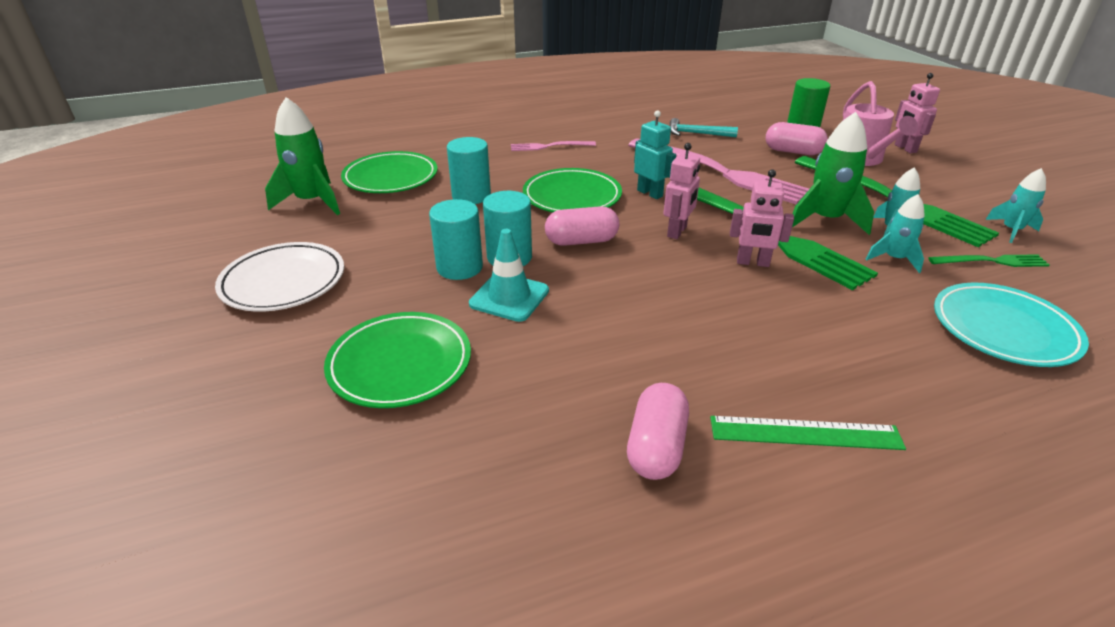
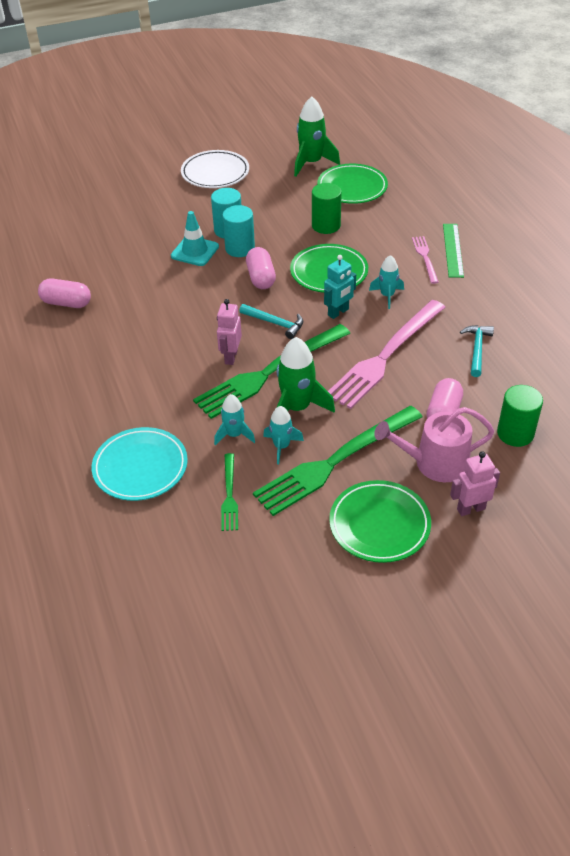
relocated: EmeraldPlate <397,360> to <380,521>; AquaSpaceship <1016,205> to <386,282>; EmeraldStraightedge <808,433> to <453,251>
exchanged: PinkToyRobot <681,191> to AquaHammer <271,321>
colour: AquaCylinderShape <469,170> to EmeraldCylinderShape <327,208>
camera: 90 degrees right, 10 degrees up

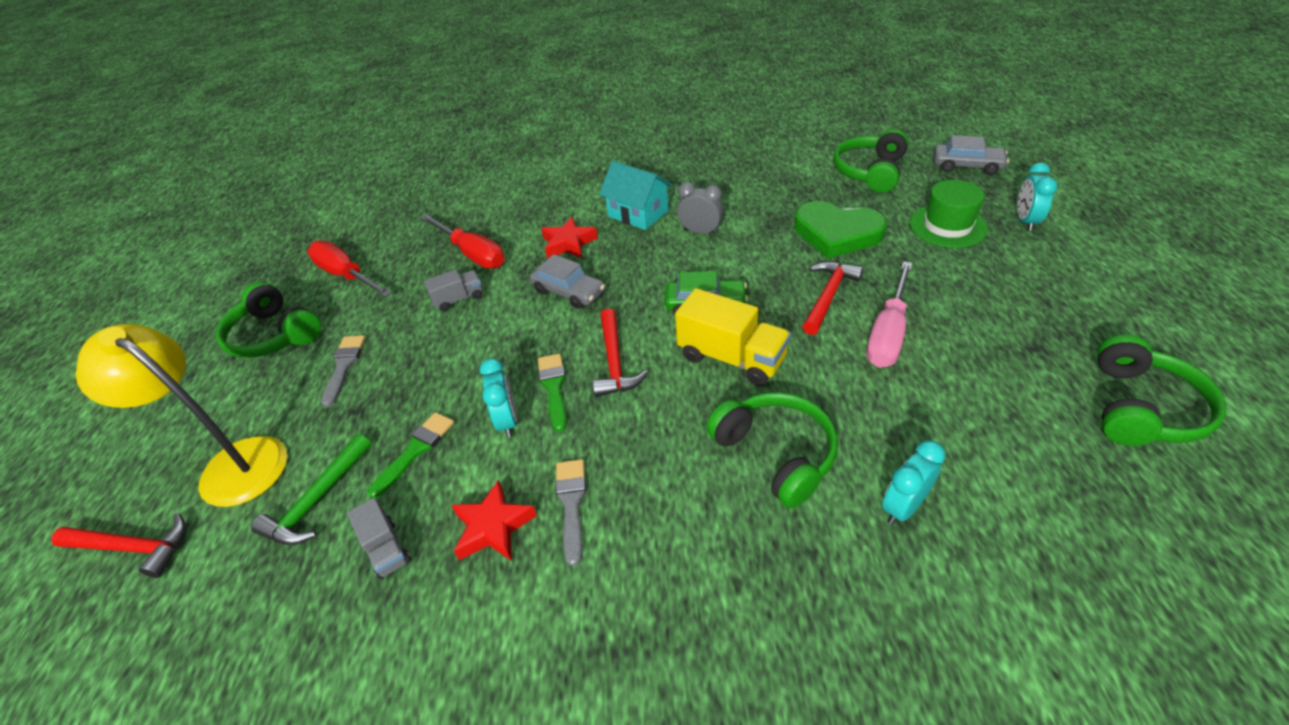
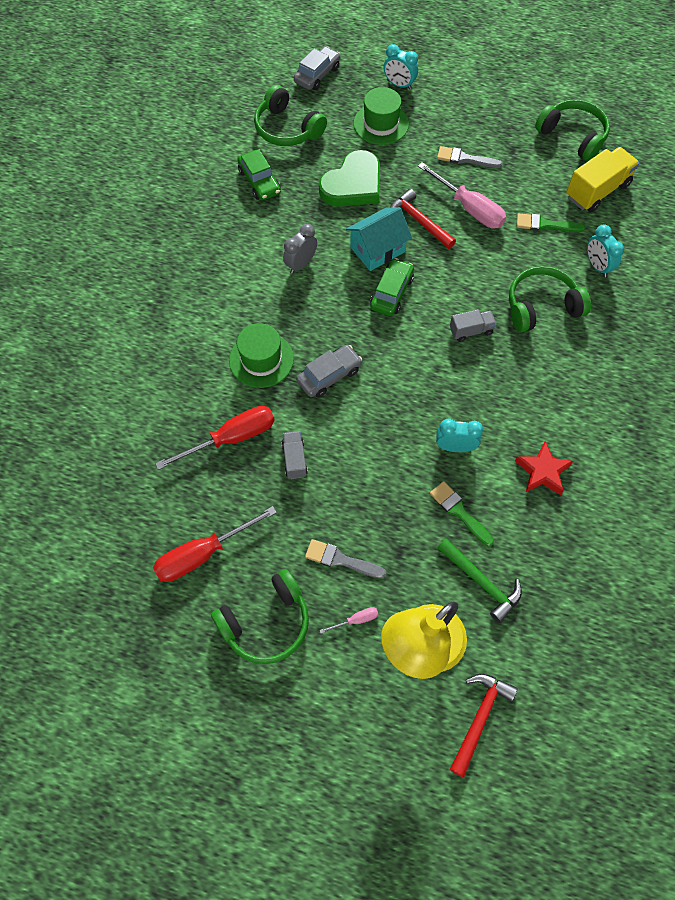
missing: RedHammer <620,352>
appeared: EmeraldToyCar <259,175>; PinkScrewdriver <349,620>
relocated: AquaHouse <636,195> to <379,239>; GrayBrush <570,512> to <469,157>; GrayLorry <379,538> to <473,326>; EmeraldBrush <552,393> to <550,222>; YellowLorry <733,337> to <602,180>
exchanged: RedFivePointedStar <569,237> to EmeraldTallHat <261,355>
camera: 75 degrees left, 20 degrees up

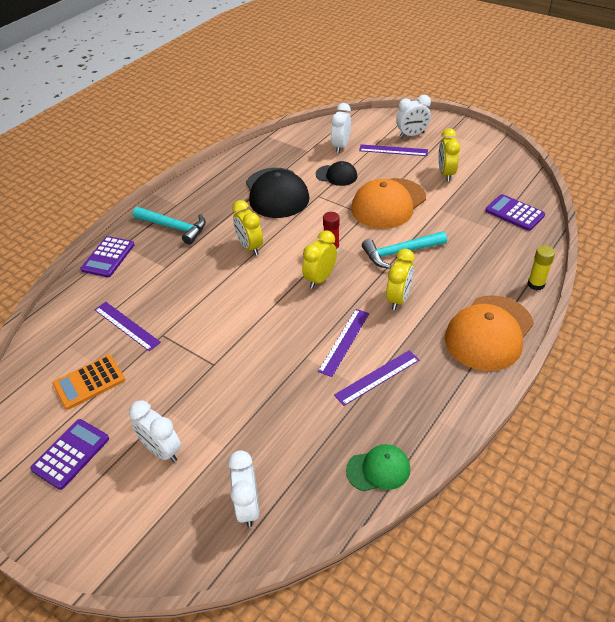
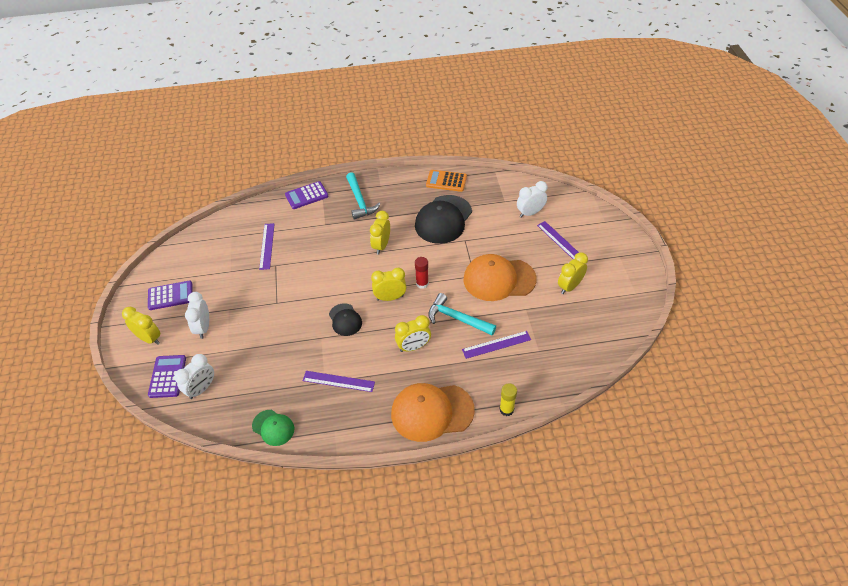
missing: SnowWhiteBedsideClock <413,116>
appeared: YellowBedsideClock <141,326>
relocated: PurpleAddingMachine <515,212> to <167,376>; JetBlackBaseballCap <336,173> to <345,319>; BrightOrangeAddingMachine <88,382> to <446,181>; PurpleStraightedge <343,343> to <496,345>
camera: 45 degrees right, 5 degrees up

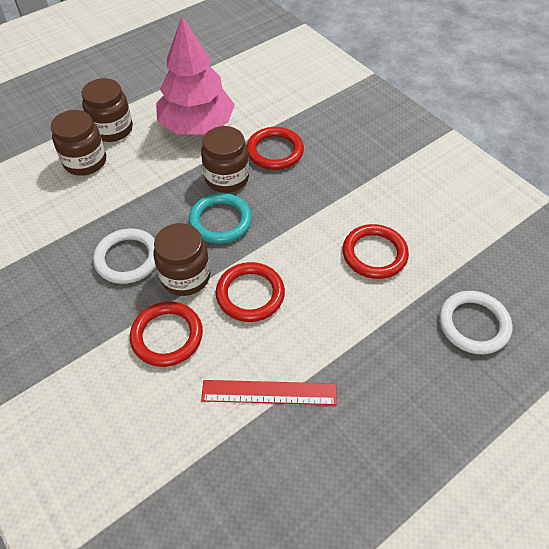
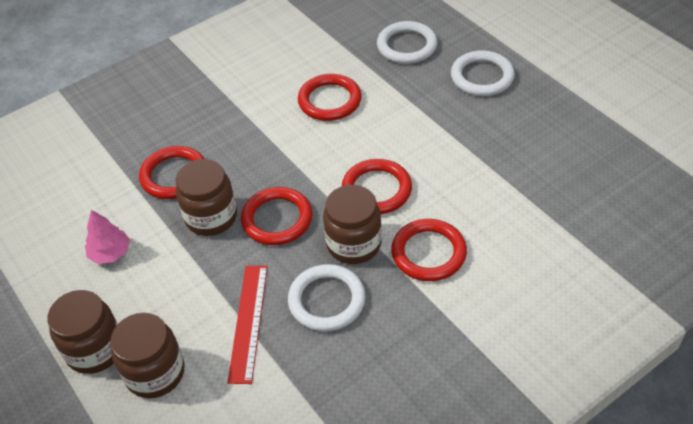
appeared: SnowWhiteRing <483,73>
relocated: RedStraightedge <269,392> to <248,325>
colour: AquaRing <220,218> to RedRing <277,216>
size: PinkToyTree <195,75> = <107,237> x0.44
camera: 85 degrees left, 5 degrees down

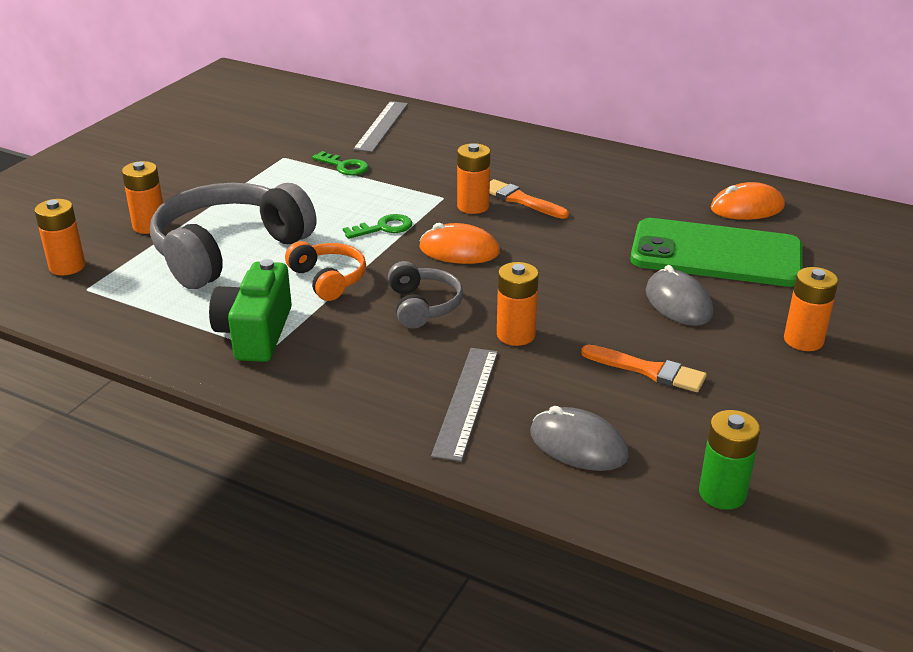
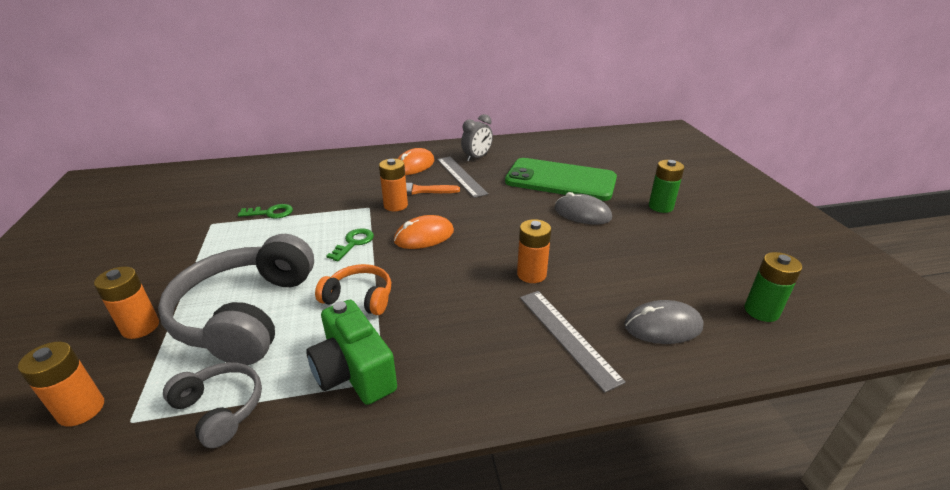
missing: BrightOrangeBrush <644,368>
appeared: GrayBedsideClock <477,137>
relocated: GrayHeadphones <425,295> to <212,405>; BrightOrangeMouse <747,201> to <415,161>; GrayStraightedge <380,126> to <462,177>
colour: BrightOrangeAaBattery <811,309> to EmeraldAaBattery <666,186>
spun: EmeraldSmartphone <716,252> = <561,179> 45 degrees clockwise
camera: 40 degrees left, 0 degrees up

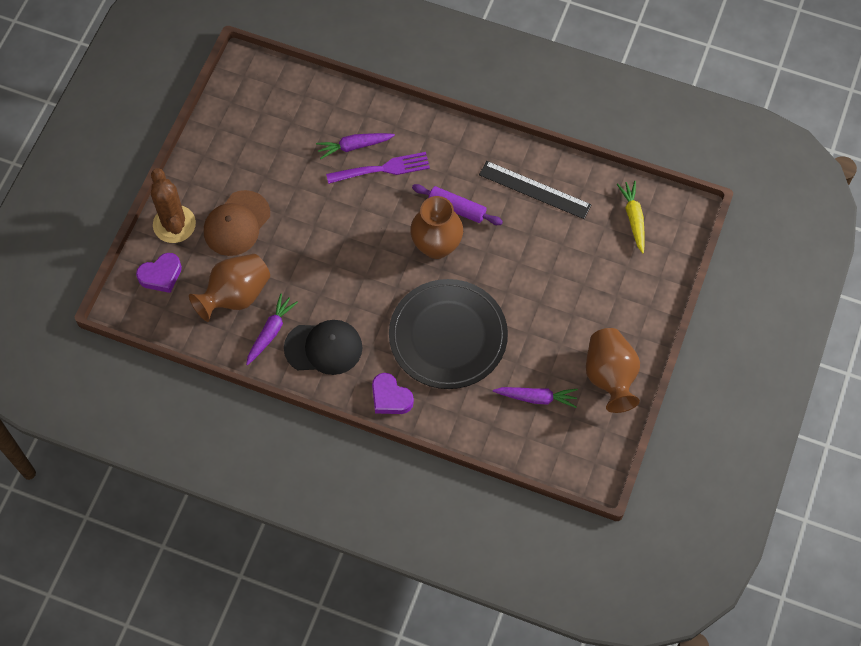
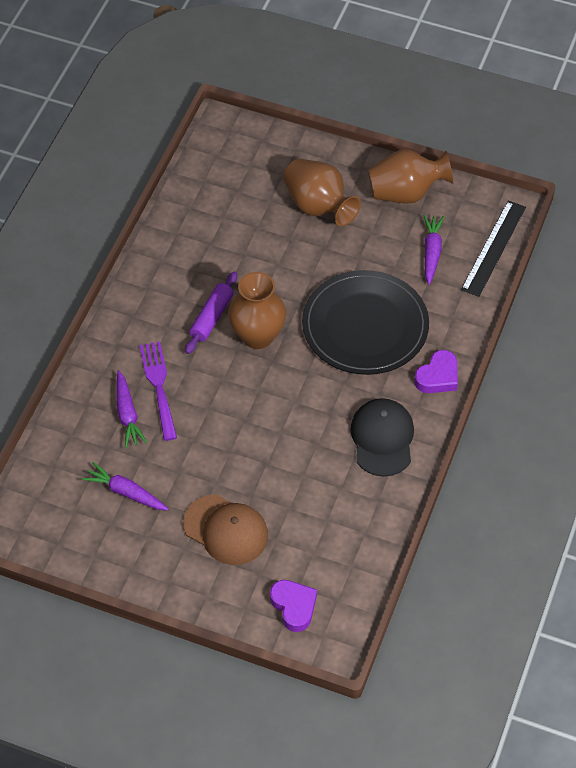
missing: BrownCactus <173,205>; YellowCarrot <631,217>
relocated: PurpleCarrot <272,329> to <125,486>; BrownVase <229,288> to <322,192>; JetBlackStraightedge <535,190> to <493,248>
camera: 90 degrees left, 10 degrees down

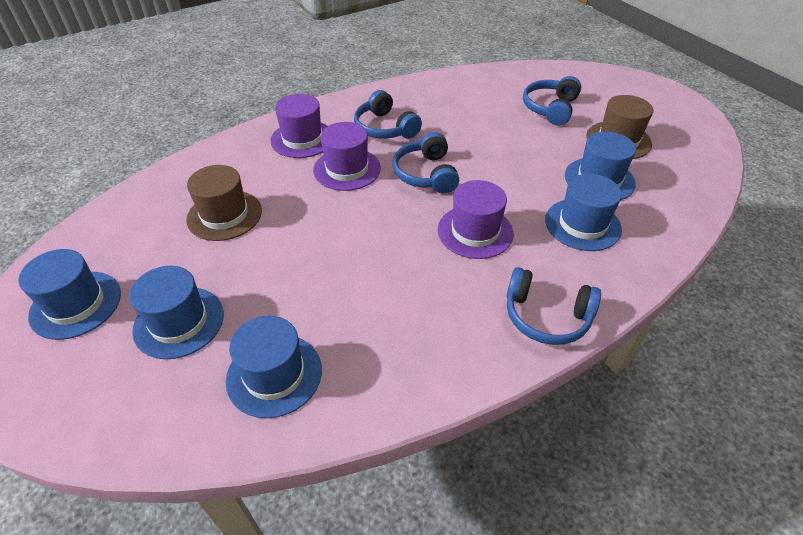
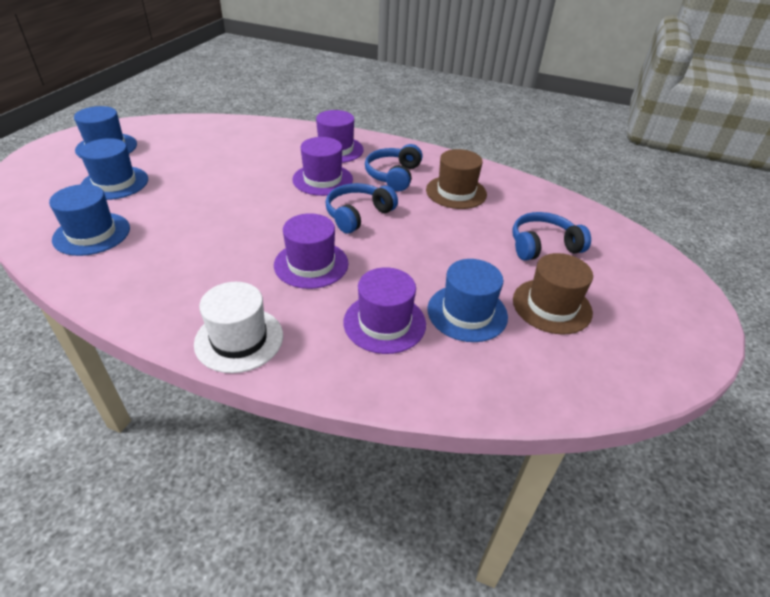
relocated: BrownTallHat <224,203> to <456,179>
exchanged: RoyalBlueHeadphones <554,306> to SnowWhiteTallHat <238,327>
colour: RoyalBlueTallHat <583,212> to PurpleTallHat <384,310>
camera: 50 degrees right, 5 degrees down

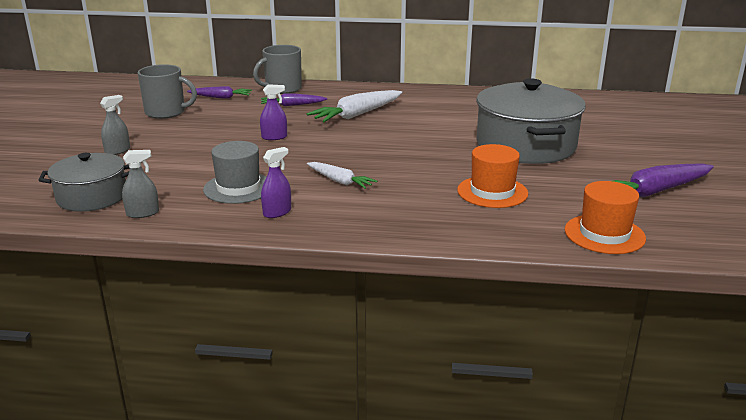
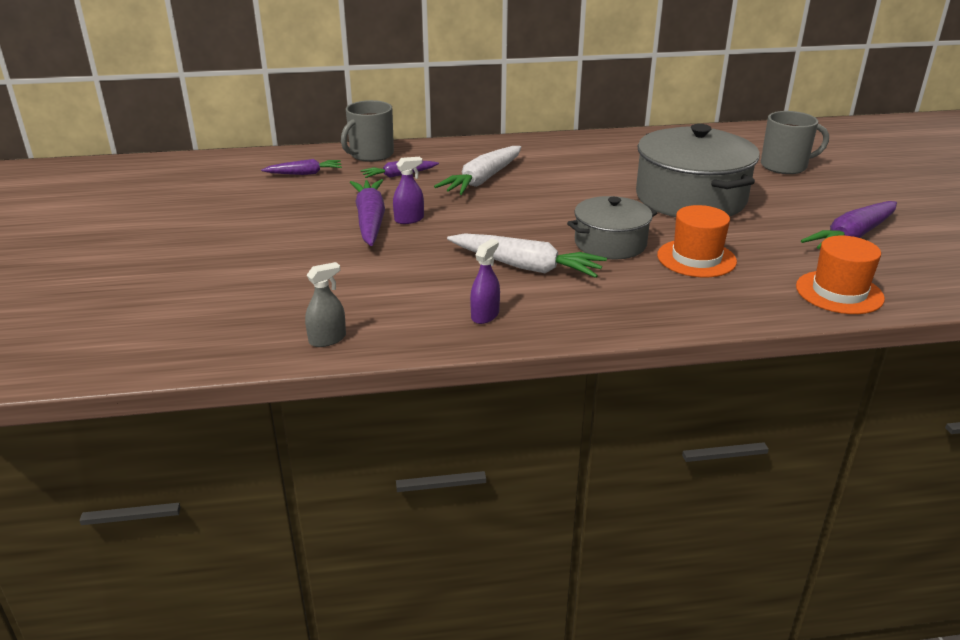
missing: GraySprayer <115,125>; GrayTallHat <235,172>
appeared: PurpleCarrot <367,212>
relocated: GrayCookingPot <84,182> to <612,227>; GrayMug <167,91> to <795,142>
size: SnowWhiteCarrot <342,175> = <527,255> x1.68
camera: 15 degrees left, 5 degrees up

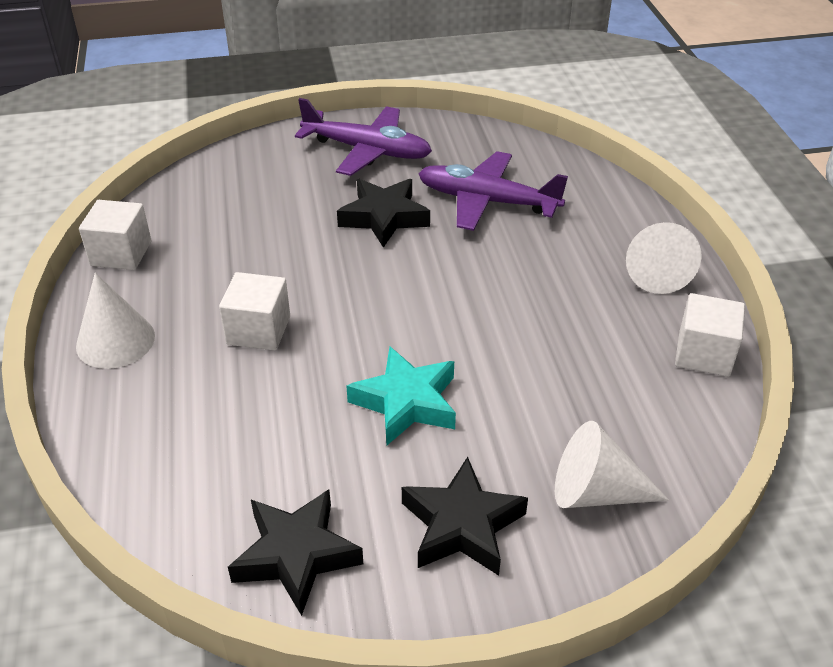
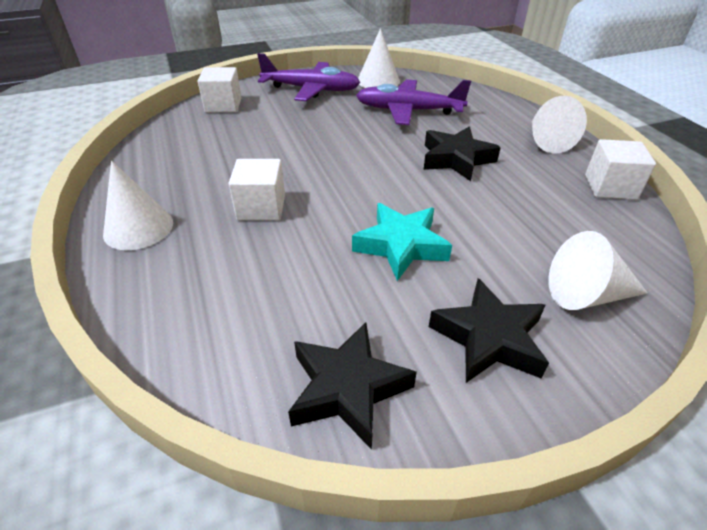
appeared: SnowWhiteConeShape <379,58>
relocated: SnowWhiteCube <115,235> to <220,89>; JetBlackFivePointedStar <383,213> to <462,153>
camera: 10 degrees left, 0 degrees up

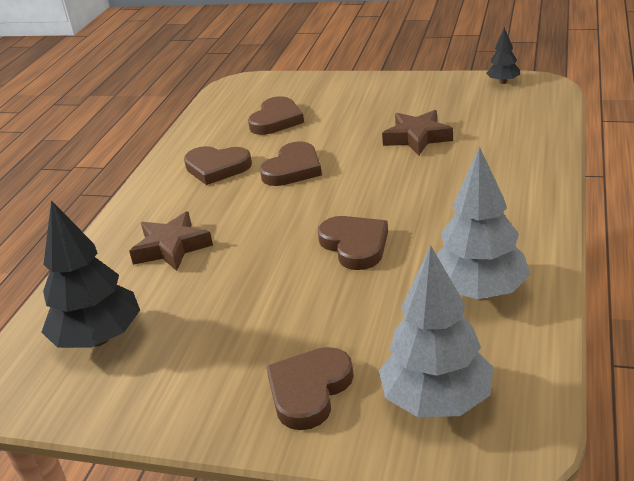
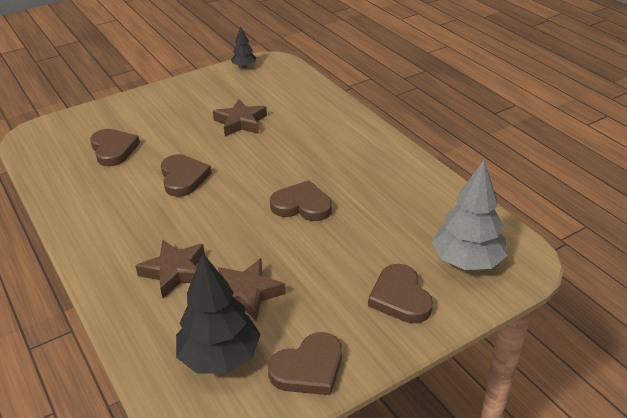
missing: GrayToyTree <483,222>
appeared: BrownFivePointedStar <252,289>
relocated: BrownHeartShape <218,165> to <305,363>
camera: 50 degrees left, 5 degrees up

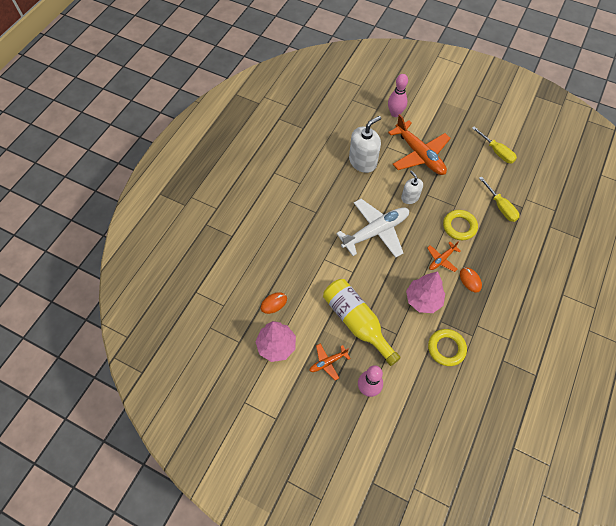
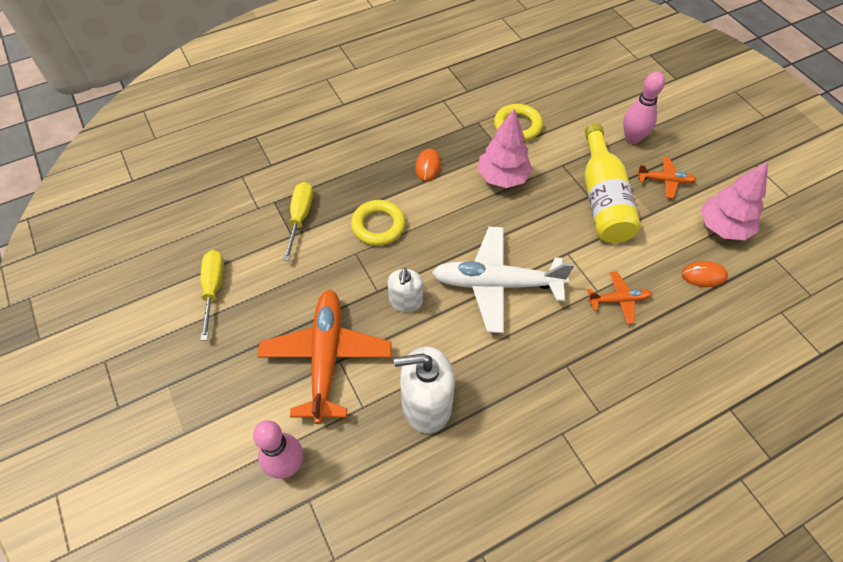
relocated: BrightOrangePlane <444,257> to <619,297>
camera: 145 degrees left, 5 degrees down

